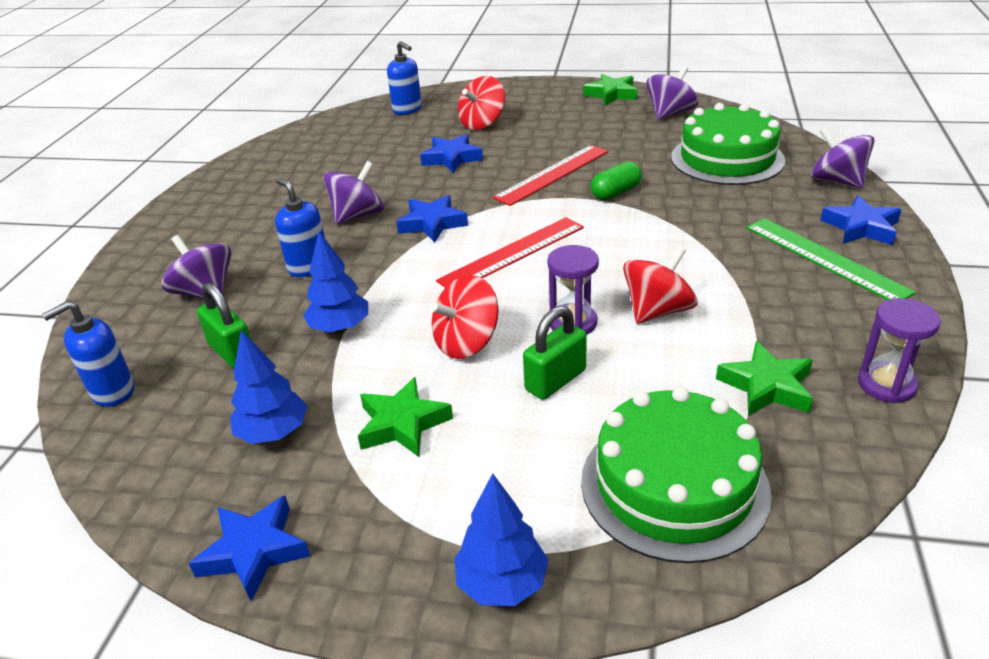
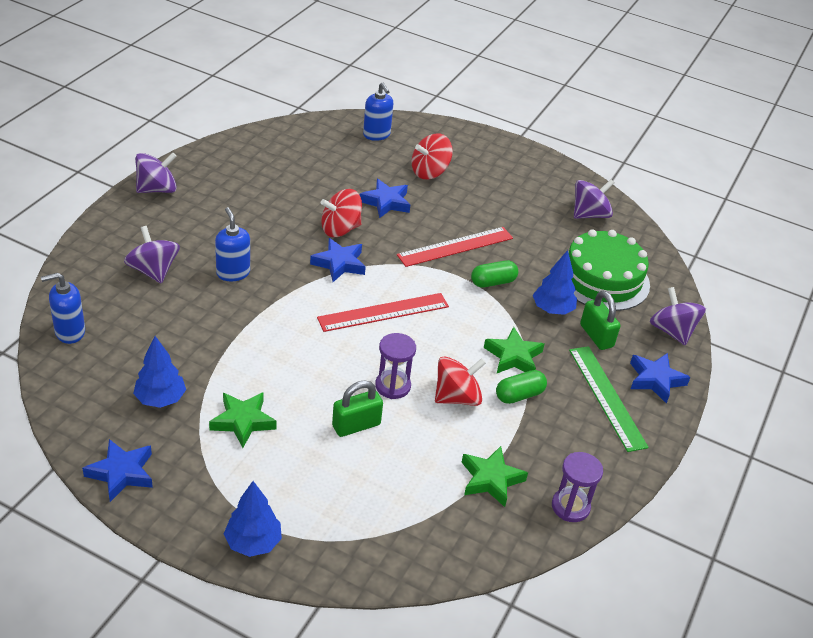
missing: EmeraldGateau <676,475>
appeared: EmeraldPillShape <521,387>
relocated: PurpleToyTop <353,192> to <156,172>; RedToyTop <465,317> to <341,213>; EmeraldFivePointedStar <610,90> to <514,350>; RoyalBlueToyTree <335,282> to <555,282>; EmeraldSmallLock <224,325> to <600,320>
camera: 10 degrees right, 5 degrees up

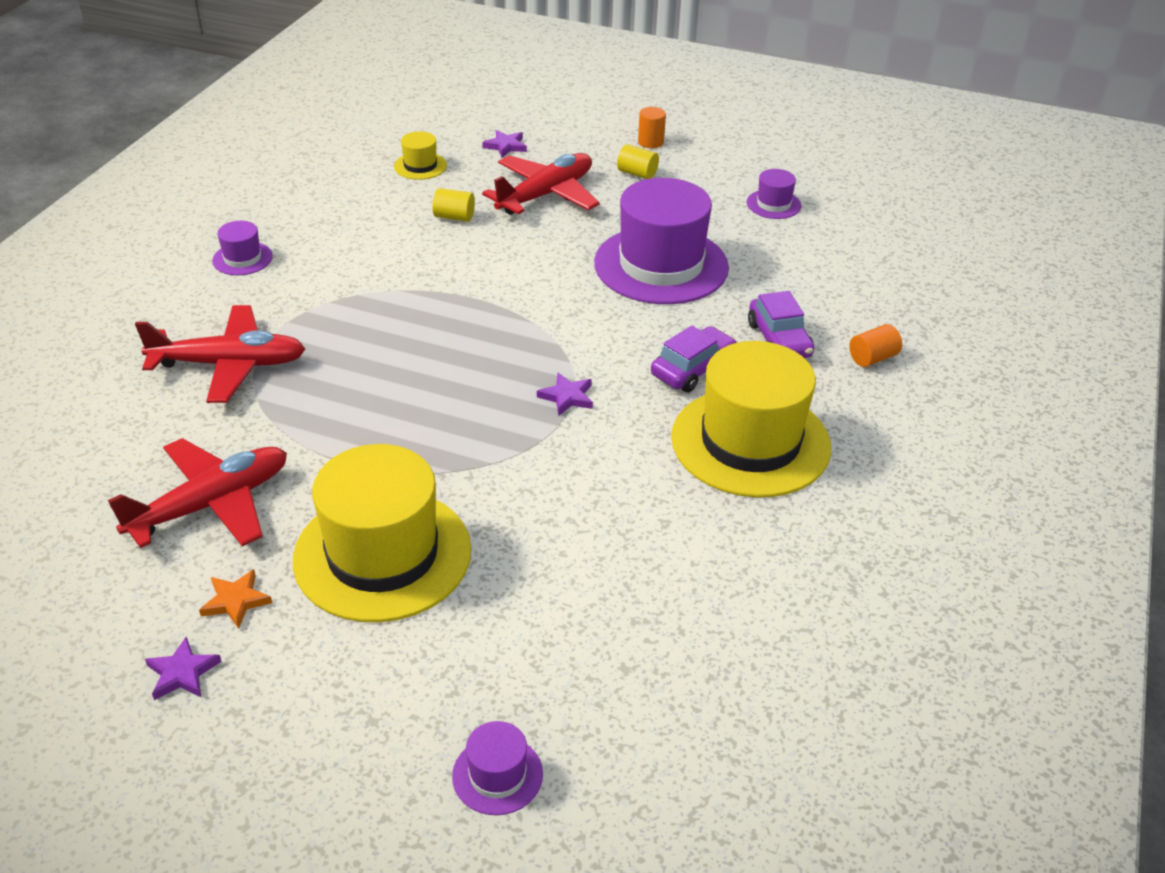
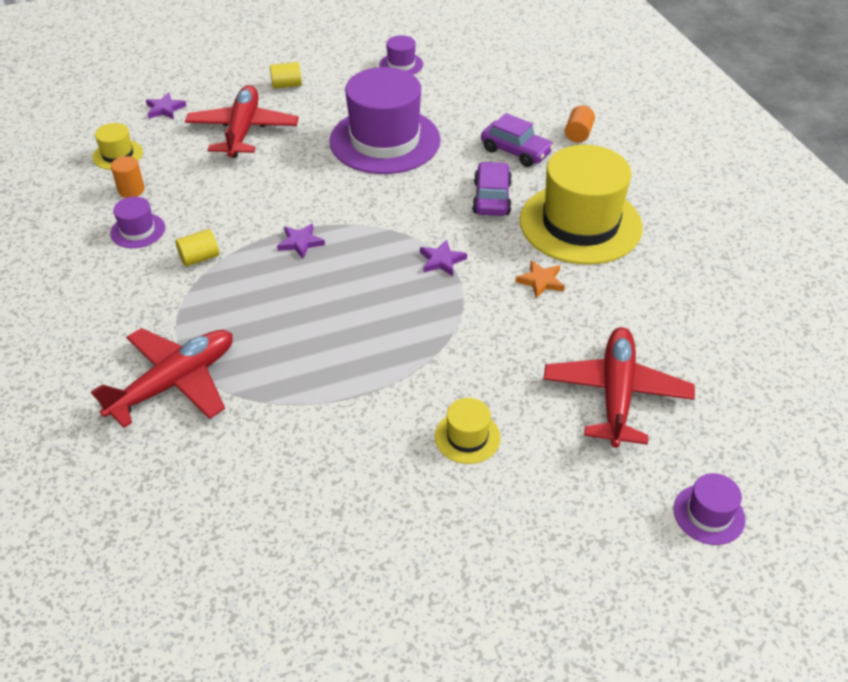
relocated: PurpleTallHat <242,248> to <137,222>; BrightOrangeCylinderShape <652,127> to <128,177>; YellowCylinderShape <453,205> to <197,248>; PurpleFivePointedStar <183,668> to <301,241>; BrightOrangeFivePointedStar <235,599> to <540,279>; RedPlane <197,493> to <619,387>
size: YellowTallHat <382,533> = <468,431> x0.44
camera: 40 degrees left, 5 degrees up

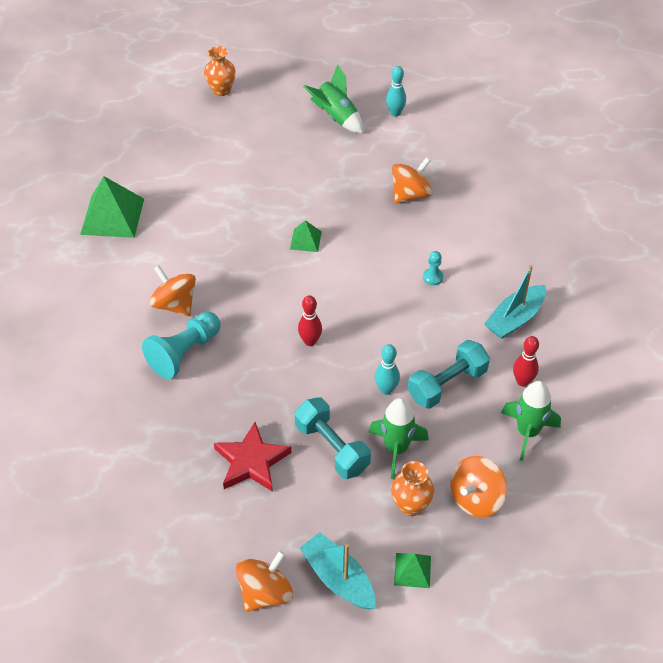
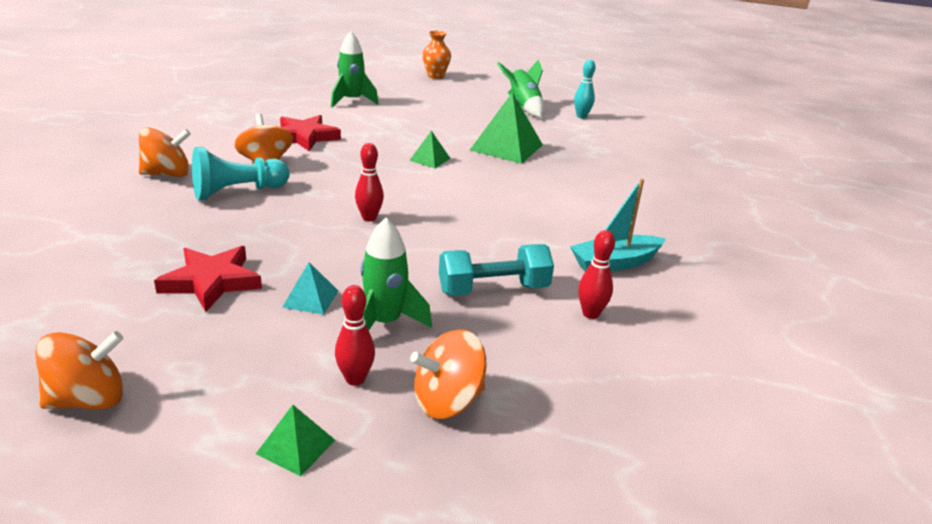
missing: AquaToyBoat <338,571>; AquaBowlingPin <387,369>; AquaChessPawn <433,268>
appeared: RedFivePointedStar <310,133>
relocated: BrightOrangeToyTop <412,180> to <165,152>; EmeraldSpaceship <531,421> to <355,69>; EmeraldPyramidShape <112,207> to <506,128>
exchanged: AquaHandWeight <333,438> to AquaPyramidShape <310,288>; BrightOrangeVase <412,488> to RedBowlingPin <355,335>
camera: 20 degrees right, 20 degrees down

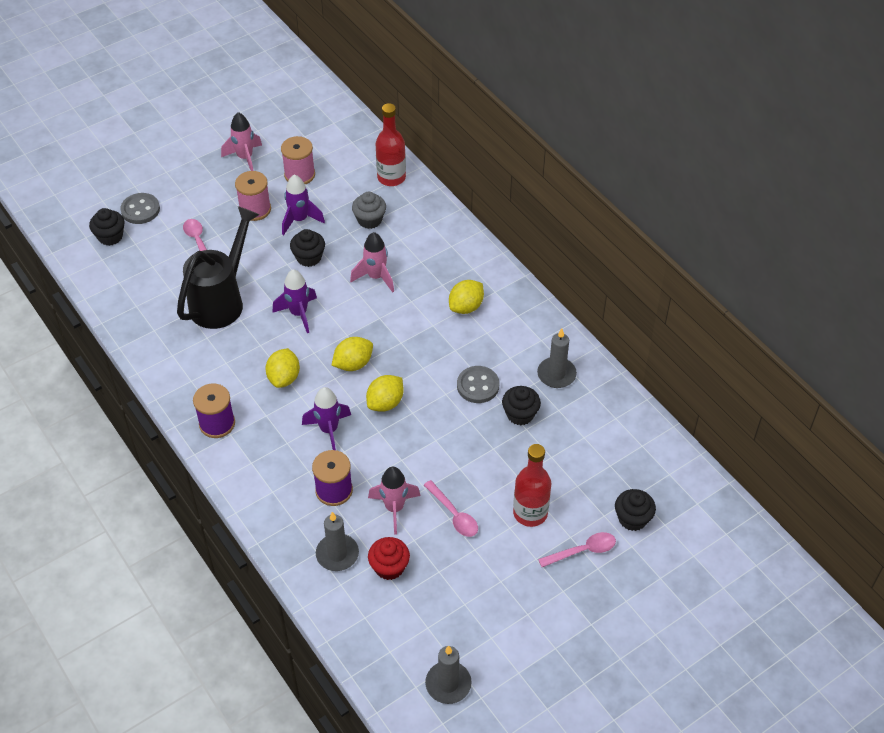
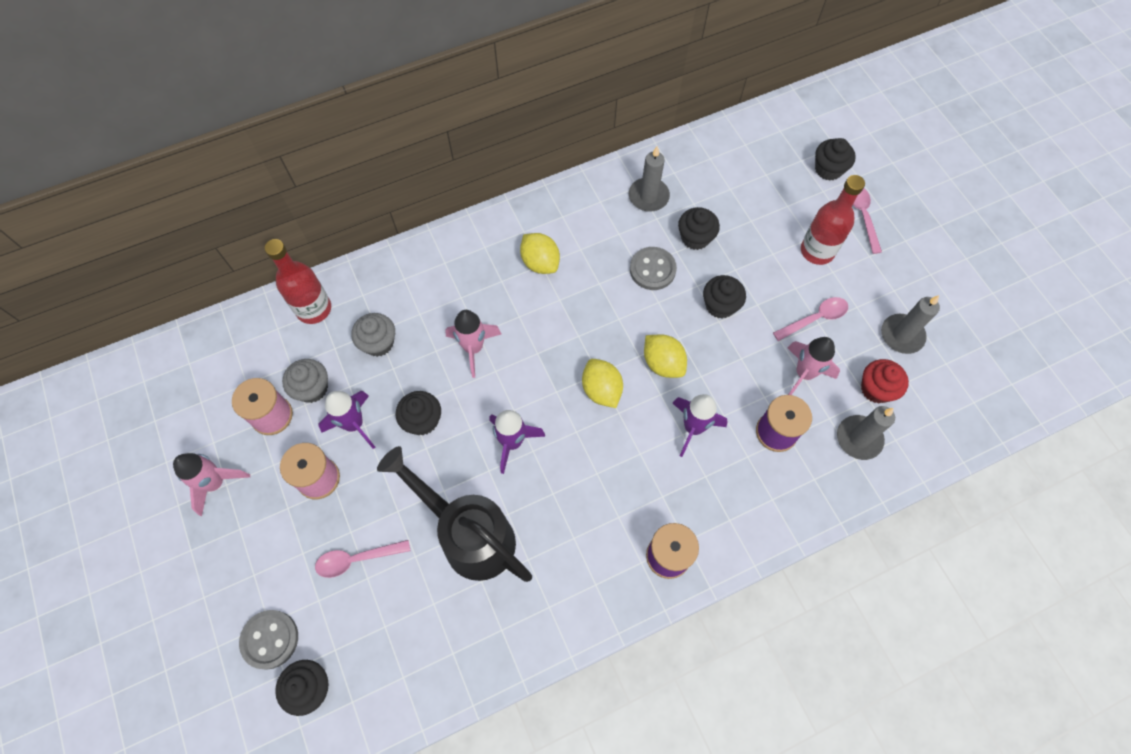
missing: YellowLemon <282,368>
appeared: GrayFairyCake <305,381>; JetBlackFairyCake <724,296>
relocated: GrayPillarCandle <448,675> to <910,324>
camera: 80 degrees left, 15 degrees up

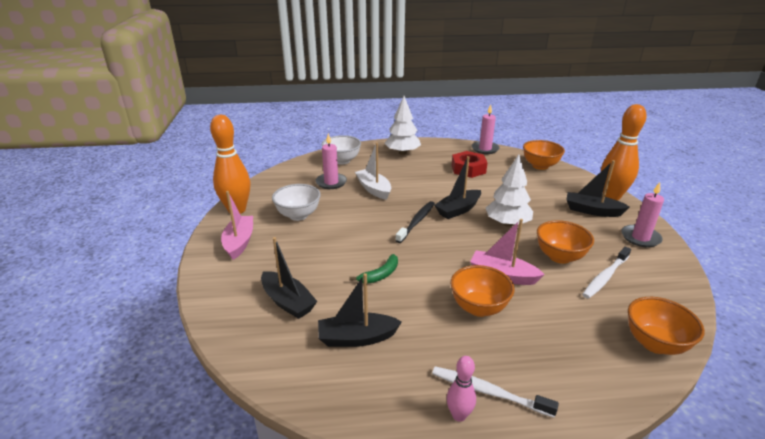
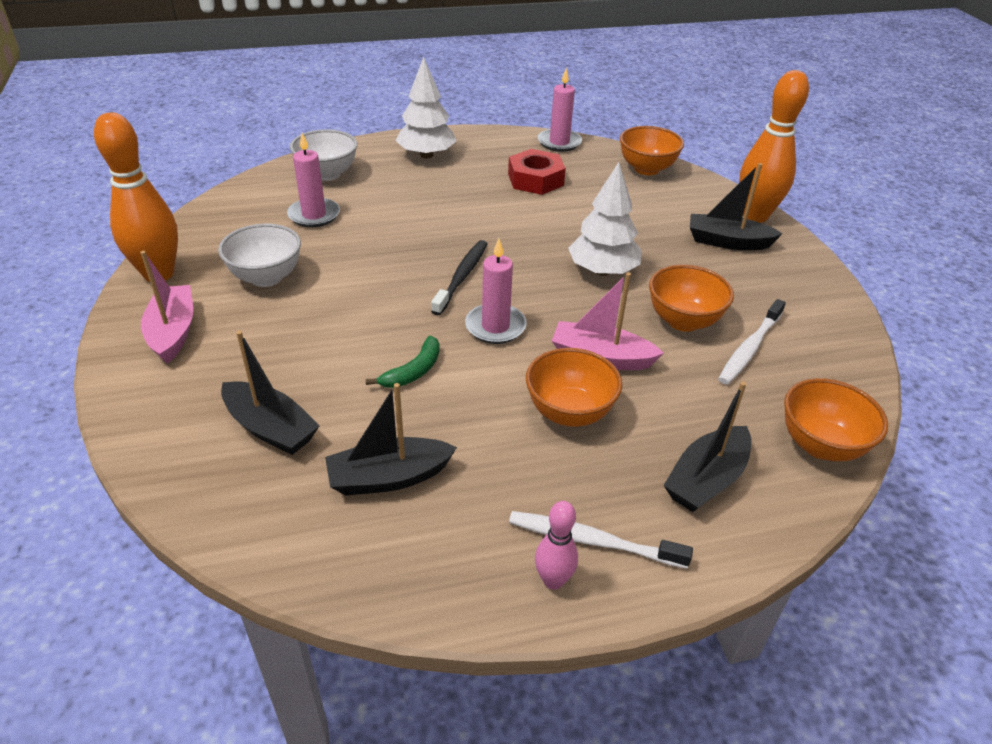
missing: SnowWhiteToyBoat <373,171>
relocated: PinkPillarCandle <642,214> to <496,291>; JetBlackToyBoat <457,187> to <707,446>
camera: 10 degrees left, 10 degrees up

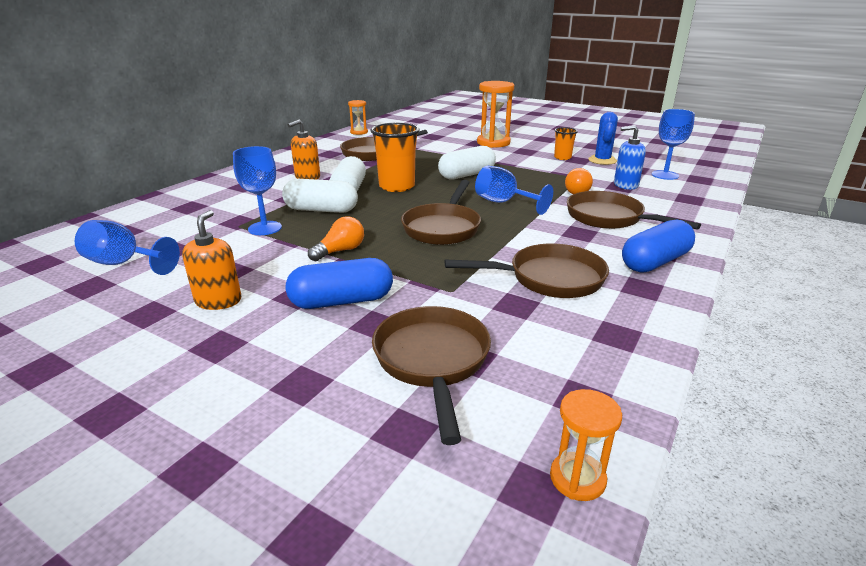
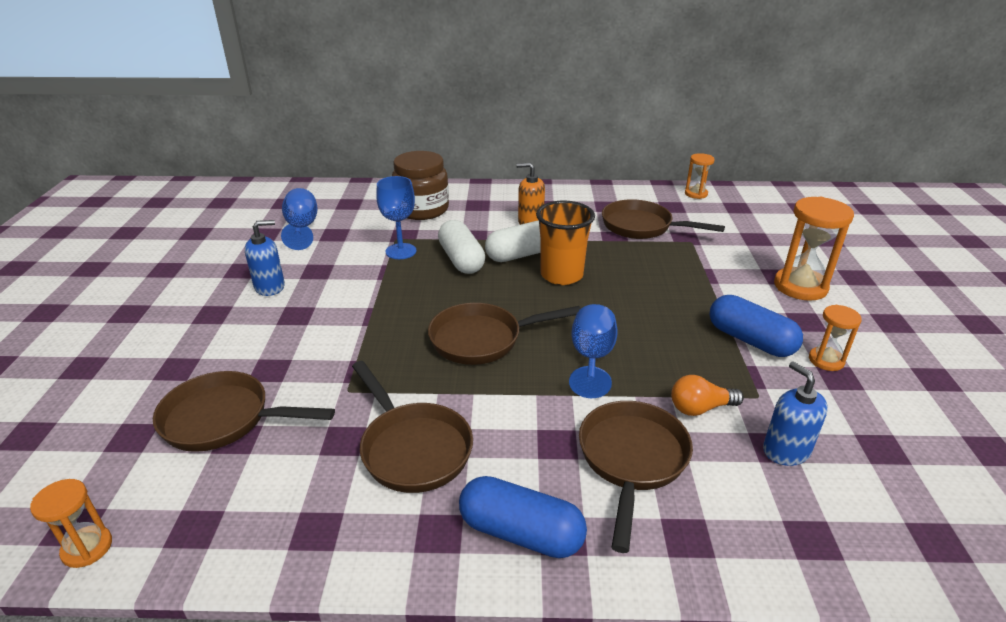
missing: BrightOrangeLightbulb <336,238>; SnowWhitePillShape <467,162>; RoyalBlueCactus <603,138>; RoyalBlueChalice <673,144>
appeared: BrownPreserveJar <420,185>
relocated: RoyalBluePillShape <339,283> to <756,326>
exchanged: BrightOrangeCup <566,143> to BrightOrangeSandTimer <835,338>
colour: BrightOrangeSoapDispenser <211,260> to RoyalBlueSoapDispenser <265,258>
spun: BrownFryingPan <431,375> = <244,411> 135 degrees counterclockwise
camera: 60 degrees right, 5 degrees up

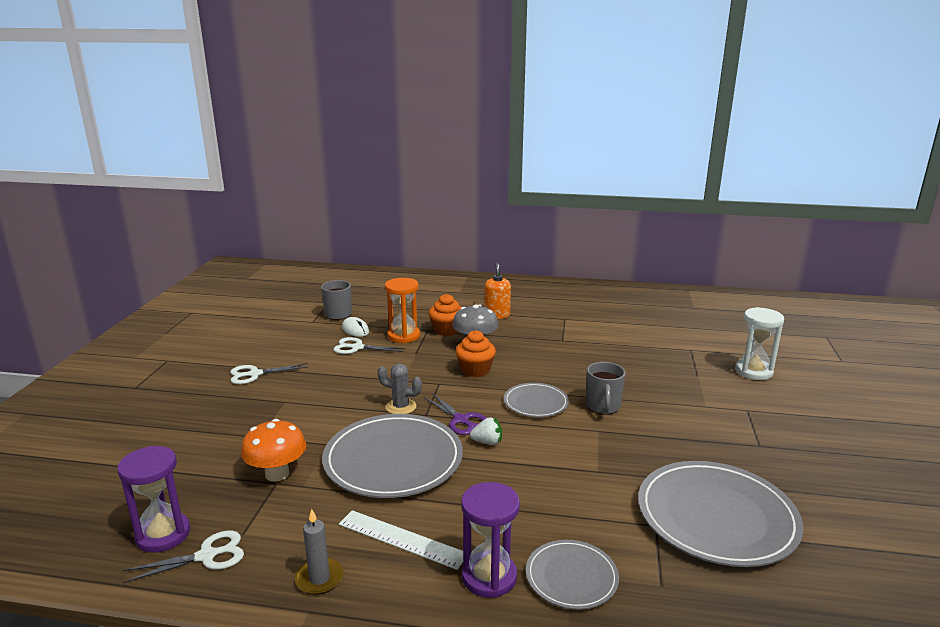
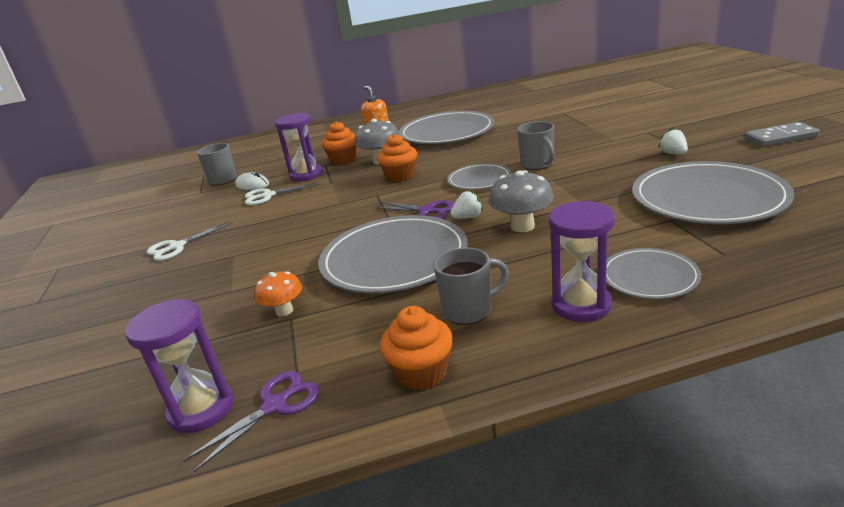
missing: GrayCactus <400,389>; SnowWhiteSandTimer <759,343>
appeared: GrayPlate <447,127>; GrayToadstool <521,201>; SnowWhiteBerry <673,141>; GrayDominoTile <782,134>
exchanged: GrayPillarCandle <319,552> to BrightOrangeFairyCake <416,348>; SnowWhiteStraightedge <401,540> to GrayMug <471,286>
colour: SnowWhiteShears <183,557> to PurpleShears <251,421>; BrightOrangeSandTimer <402,310> to PurpleSandTimer <299,147>
size: BrightOrangeToadstool <273,450> = <278,293> x0.65
camera: 20 degrees left, 5 degrees up

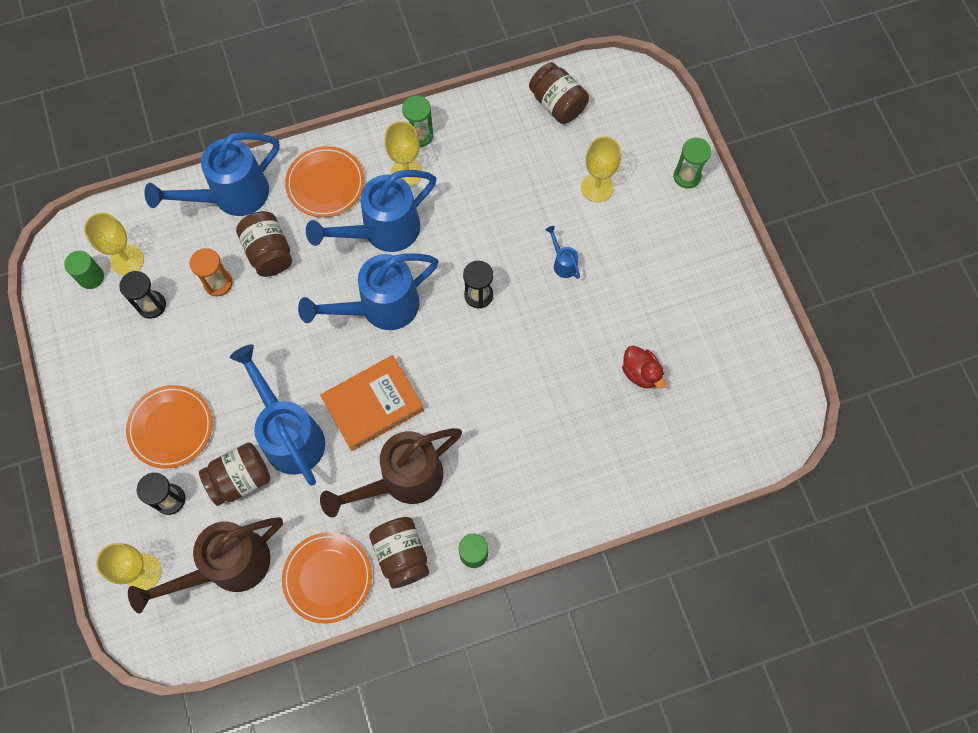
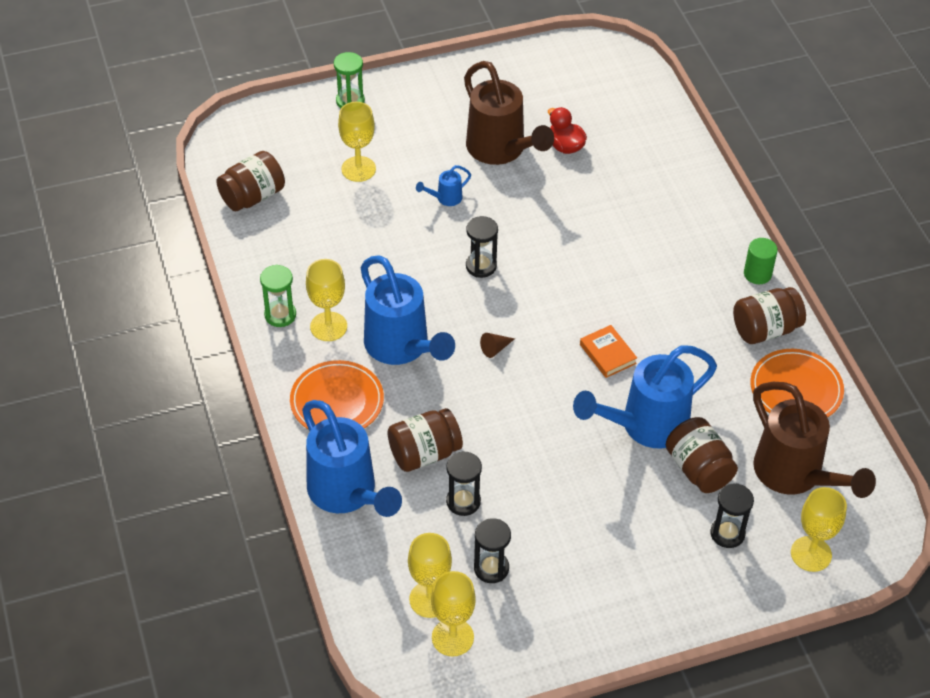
missing: BrightOrangePlate <169,426>
relocated: BrownWateringPot <391,473> to <509,113>
exchanged: EmeraldCylinderShape <84,270> to YellowChalice <453,614>; RoyalBlueWateringPot <368,291> to BrownConeShape <497,345>
colour: BrightOrangeSandTimer <211,272> to JetBlackSandTimer <464,483>
spun: RedToyDuck <644,367> = <567,130> 90 degrees counterclockwise
size: BrightOrangeBook <372,403> = <608,351> x0.55
camera: 90 degrees left, 20 degrees down

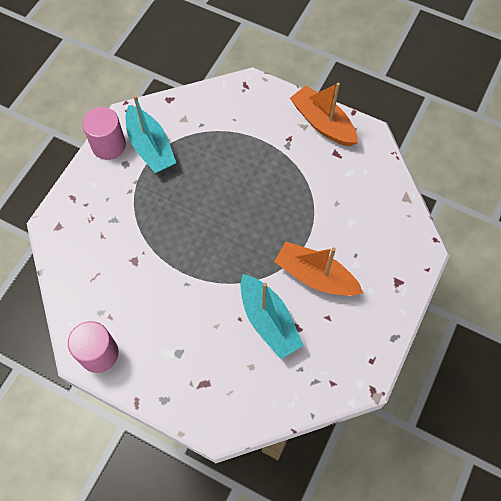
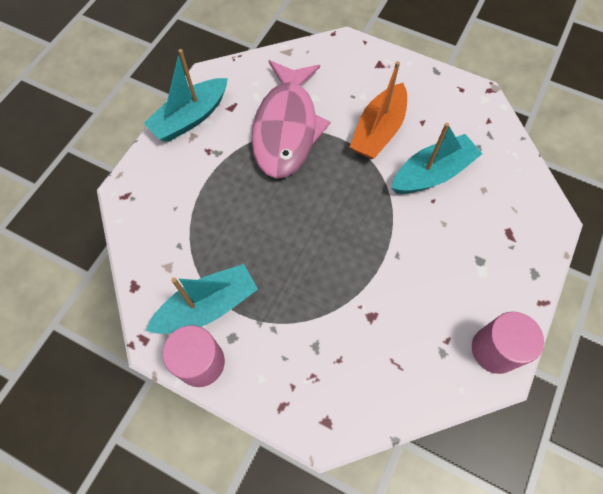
appeared: PinkToyFish <291,119>
colour: BrightOrangeToyBoat <324,114> to AquaToyBoat <185,95>
camera: 90 degrees left, 0 degrees up

